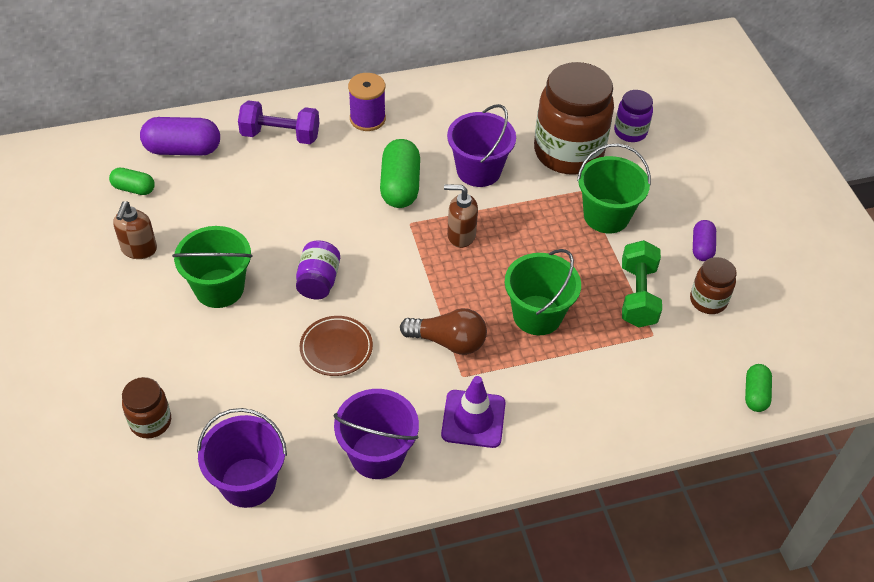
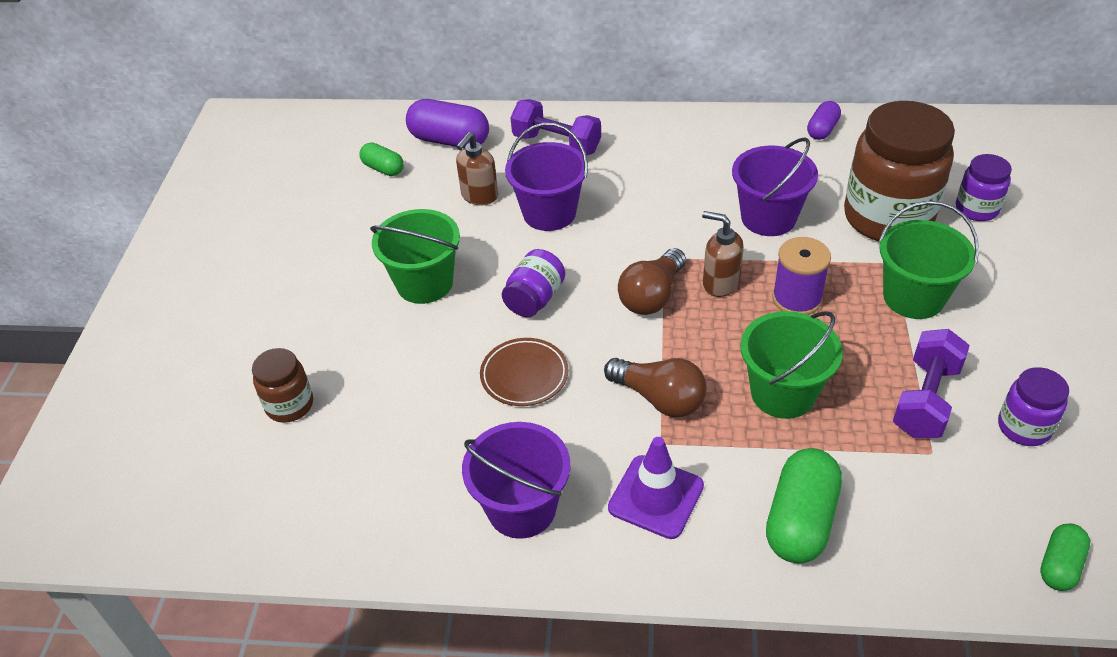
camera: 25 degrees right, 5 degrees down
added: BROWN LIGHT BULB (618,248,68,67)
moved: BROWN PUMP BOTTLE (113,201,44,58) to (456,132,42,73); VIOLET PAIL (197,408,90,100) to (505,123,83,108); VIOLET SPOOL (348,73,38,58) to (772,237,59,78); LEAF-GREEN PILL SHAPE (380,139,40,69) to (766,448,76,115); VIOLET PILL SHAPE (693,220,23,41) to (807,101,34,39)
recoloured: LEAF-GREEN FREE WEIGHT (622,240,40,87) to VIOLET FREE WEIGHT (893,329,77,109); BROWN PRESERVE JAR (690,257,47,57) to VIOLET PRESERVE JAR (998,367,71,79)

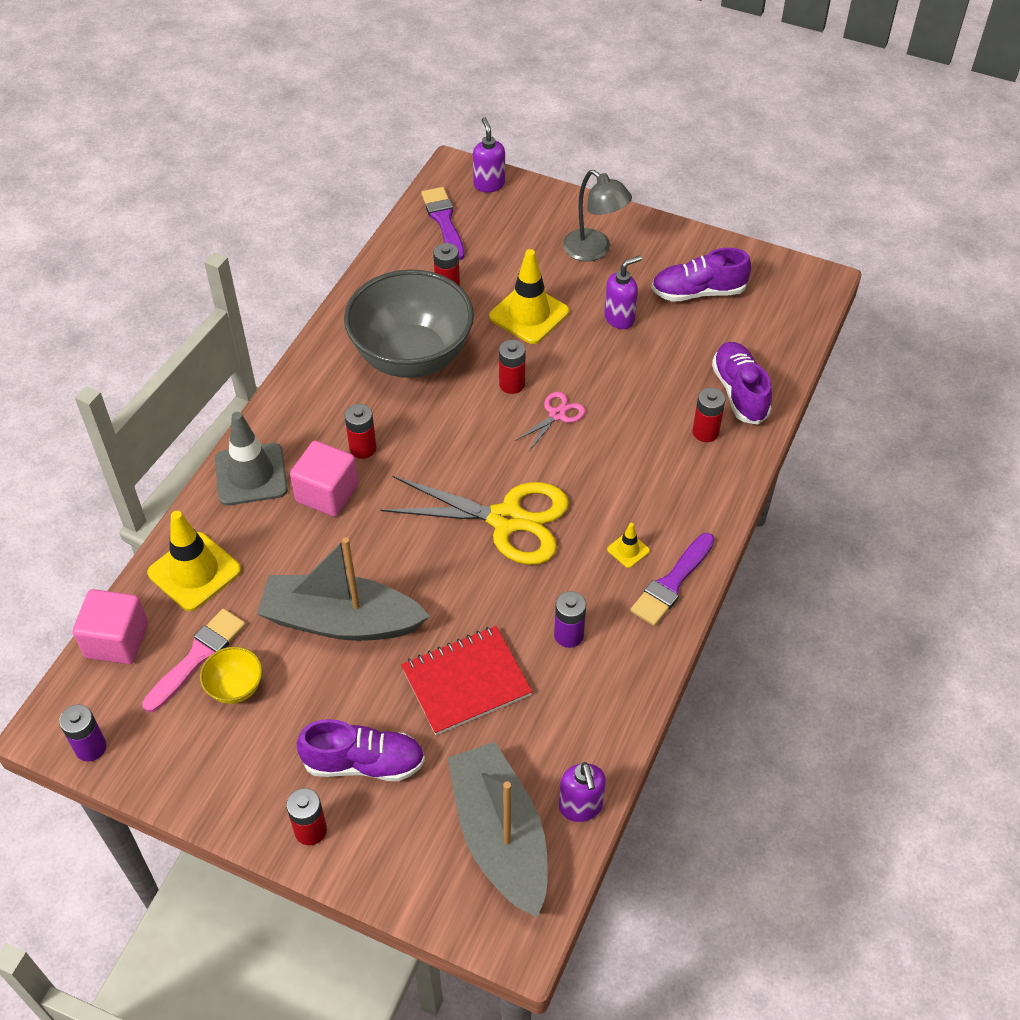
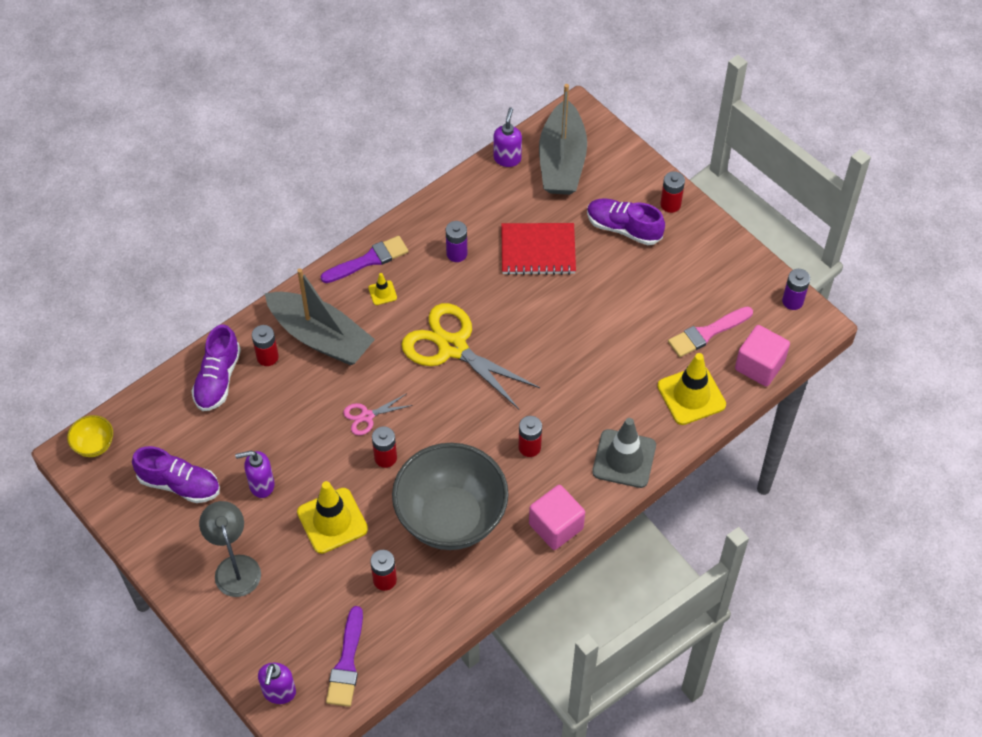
camera: 155 degrees left, 5 degrees up
moved: BRIGHT YELLOW SERVING BOWL (200,647,62,57) to (67,415,46,42); GREY BOAT (257,537,173,104) to (265,268,110,97); PINK BLOCK (290,441,69,76) to (529,485,56,65)

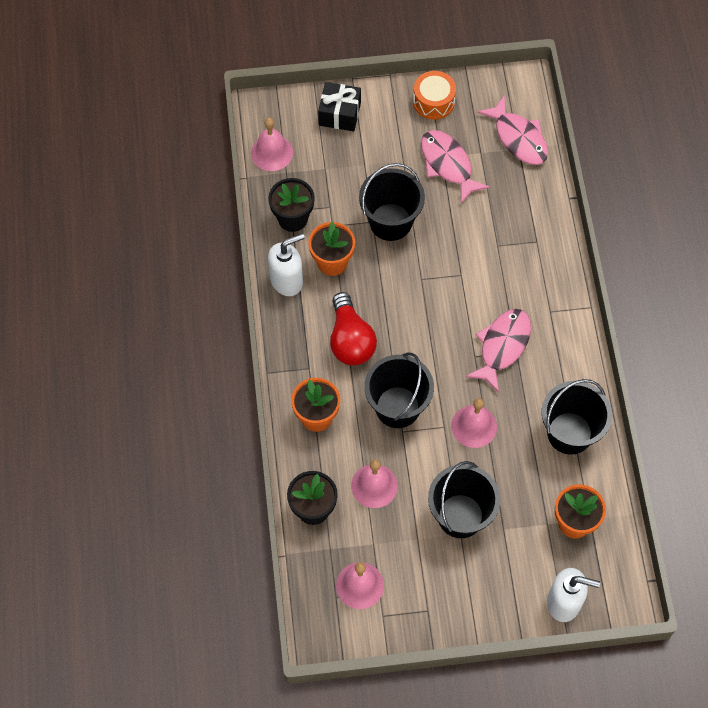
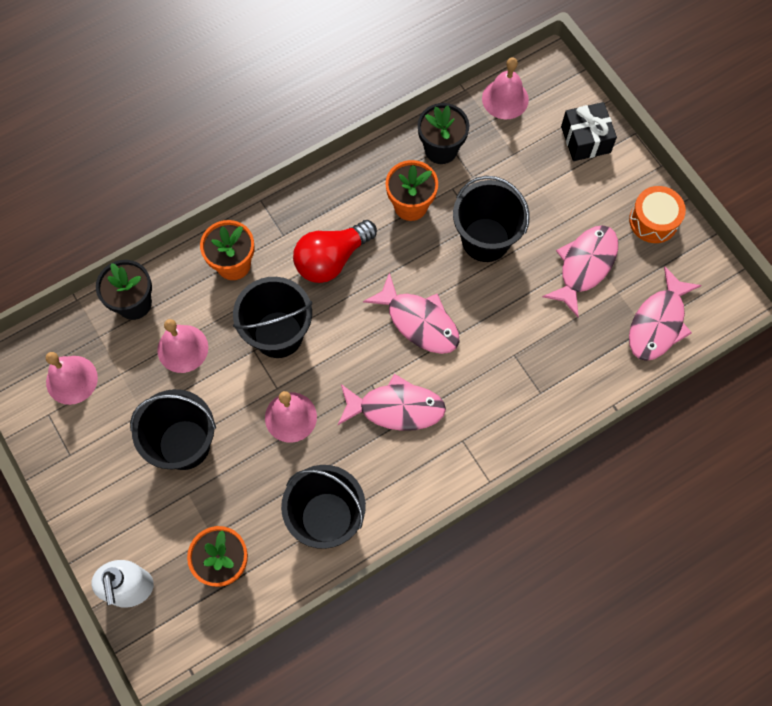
camera: 65 degrees right, 5 degrees up
removed: WHITE PUMP BOTTLE (268,233,37,63)
added: PINK FISH FIGURE (363,272,96,82)

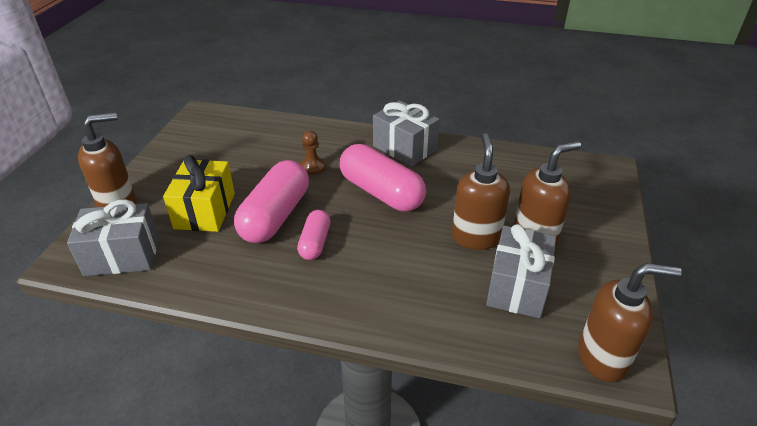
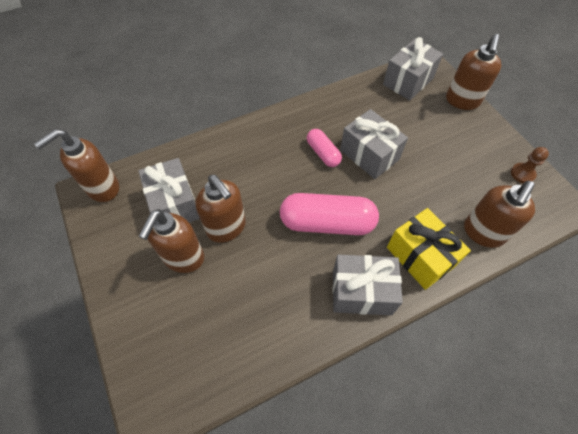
camera: 140 degrees right, 20 degrees up
added: BROWN PUMP BOTTLE (464,180,71,68)
moved: BRIGHT YELLOW PRESENT (163,155,72,77) to (387,208,84,82); BROWN PAWN (300,131,25,44) to (511,147,38,36)
replaced: PINK PILL SHAPE (234,160,75,83) to GREY PRESENT (340,109,68,70)

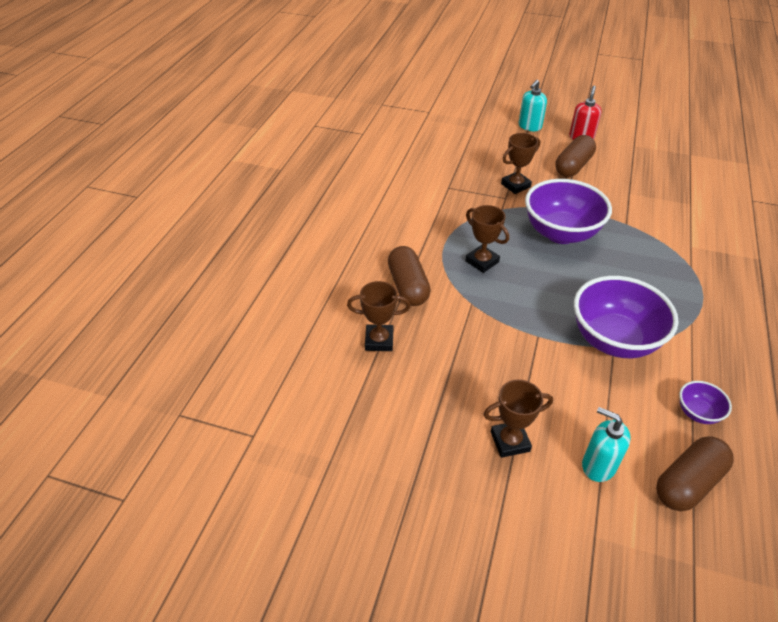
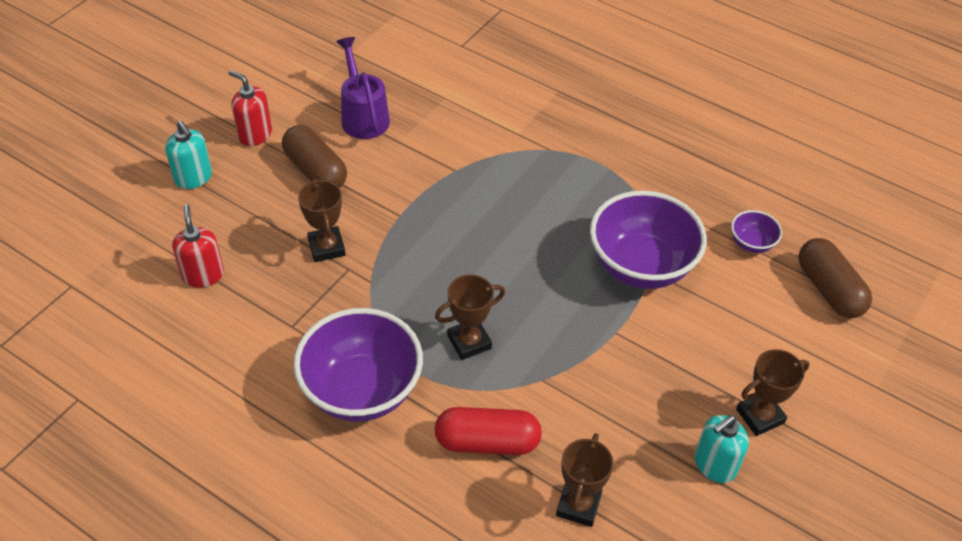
camera: 75 degrees left, 5 degrees up
added: SCARLET PUMP BOTTLE (172,204,52,83); VIOLET WATERING CAN (336,37,54,102)
moved: VIOLET SERVING BOWL (525,179,87,65) to (294,308,129,114); AQUA PUMP BOTTLE (582,407,49,75) to (694,415,55,68)
recoloured: BROWN PILL SHAPE (388,246,43,60) to SCARLET PILL SHAPE (435,407,107,48)
turned: BROWN TROPHY (483,380,70,78) = (736,349,74,87) 60 degrees clockwise

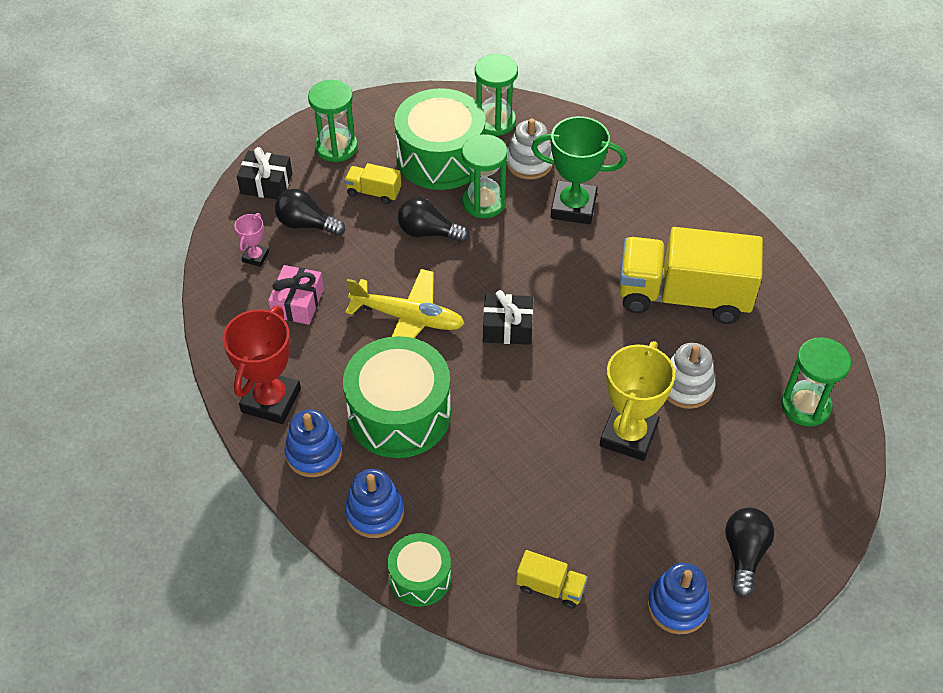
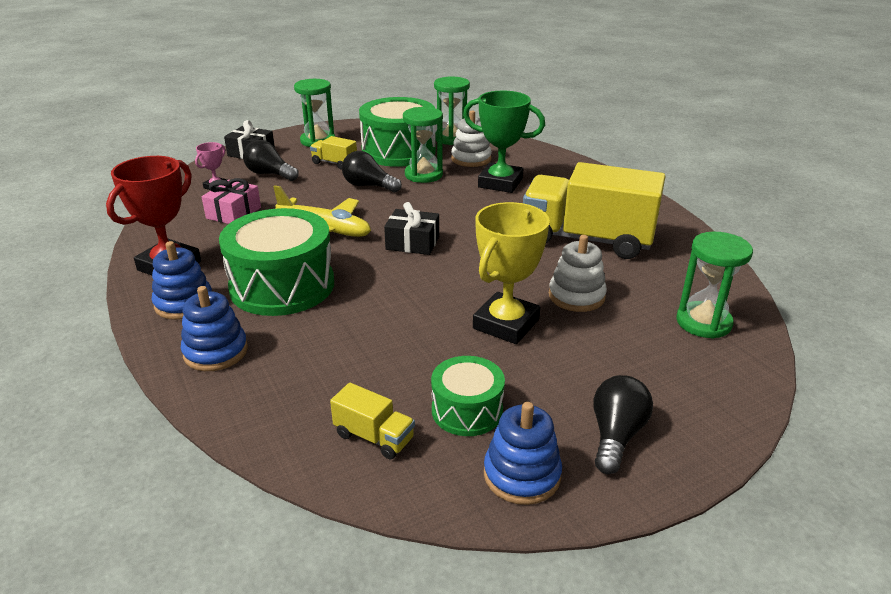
camera: 10 degrees right, 20 degrees down
moved: LEAF-GREEN SNARE DRUM (388,533,63,74) to (431,356,74,80)

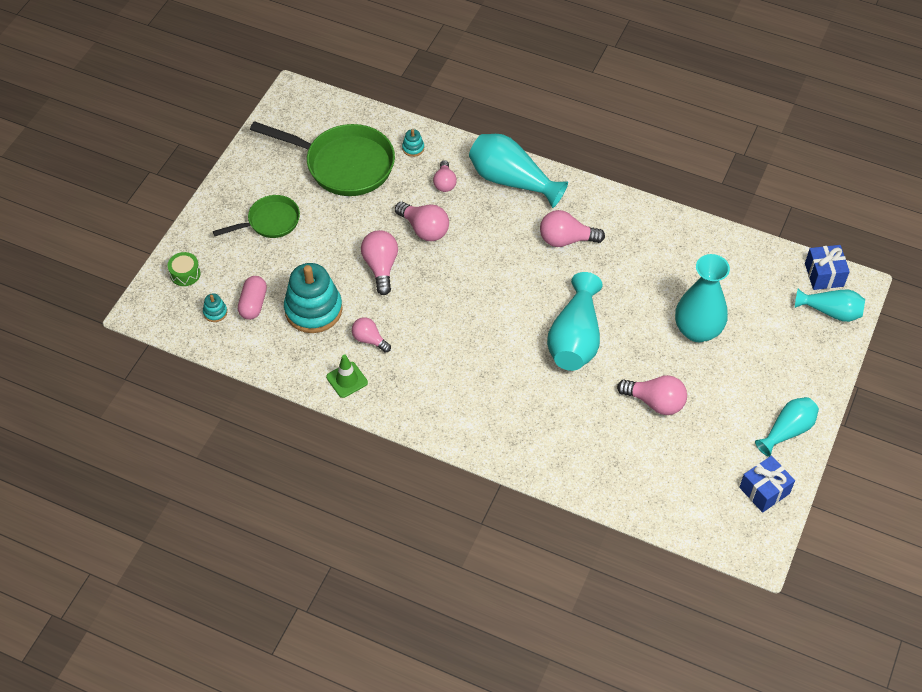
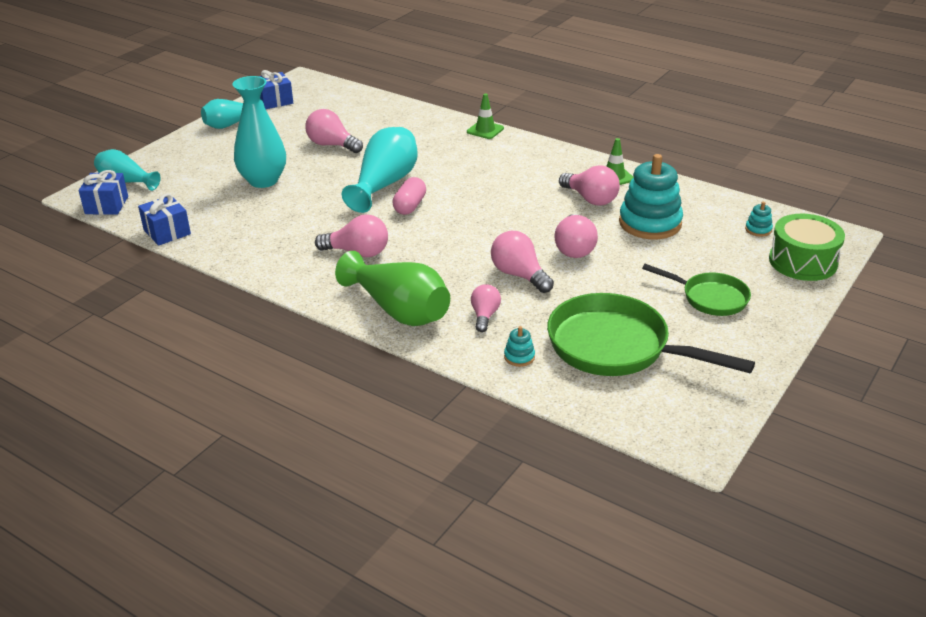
camera: 170 degrees left, 20 degrees down
added: COBALT PRESENT (138,193,53,53); LEAF-GREEN ROAD CONE (467,94,37,45)
moved: PINK PILL SHAPE (238,276,29,44) to (392,177,34,38)
recoloured: AQUA FLOWER VASE (469,134,99,74) to LEAF-GREEN FLOWER VASE (335,251,115,75)
turned: LEAF-GREEN FRYING PAN (213,195,87,43) = (642,264,109,52) 135 degrees counterclockwise
resized: LEAF-GREEN SNARE DRUM (167,252,34,34) = (769,214,76,67) x1.89; PINK LIGHT BULB (352,317,39,36) = (559,165,61,41) x1.53

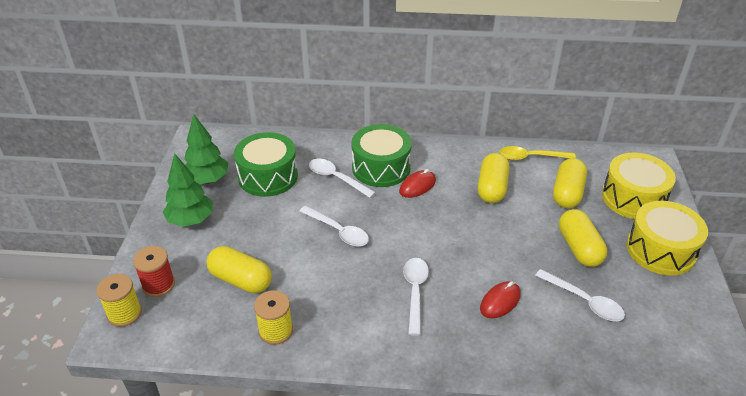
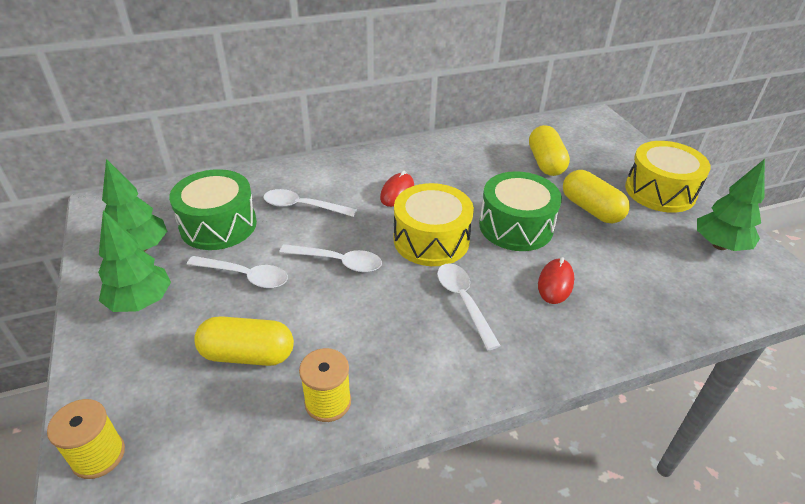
camera: 25 degrees left, 0 degrees up
removed: SCARLET SPOOL (133,246,42,51); BRIGHT YELLOW PILL SHAPE (478,153,31,50); BRIGHT YELLOW SPOON (499,146,77,14)
added: LEAF-GREEN FIR TREE (697,159,68,92)
moved: LEAF-GREEN SNARE DRUM (351,124,61,63) to (479,171,83,80); WHITE SPOON (535,269,90,52) to (187,256,101,32); BRIGHT YELLOW SNARE DRUM (602,153,74,66) to (394,183,80,83)

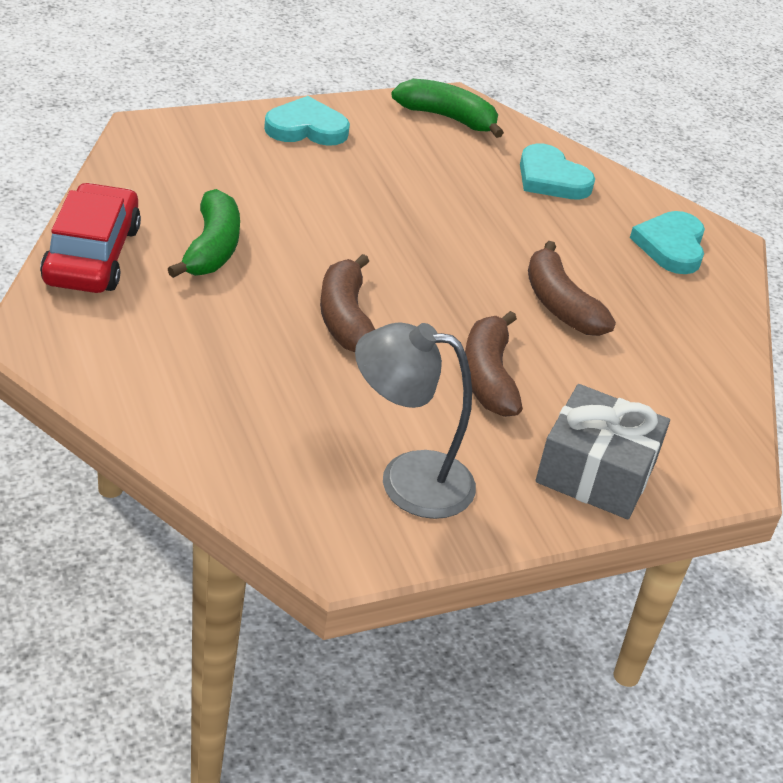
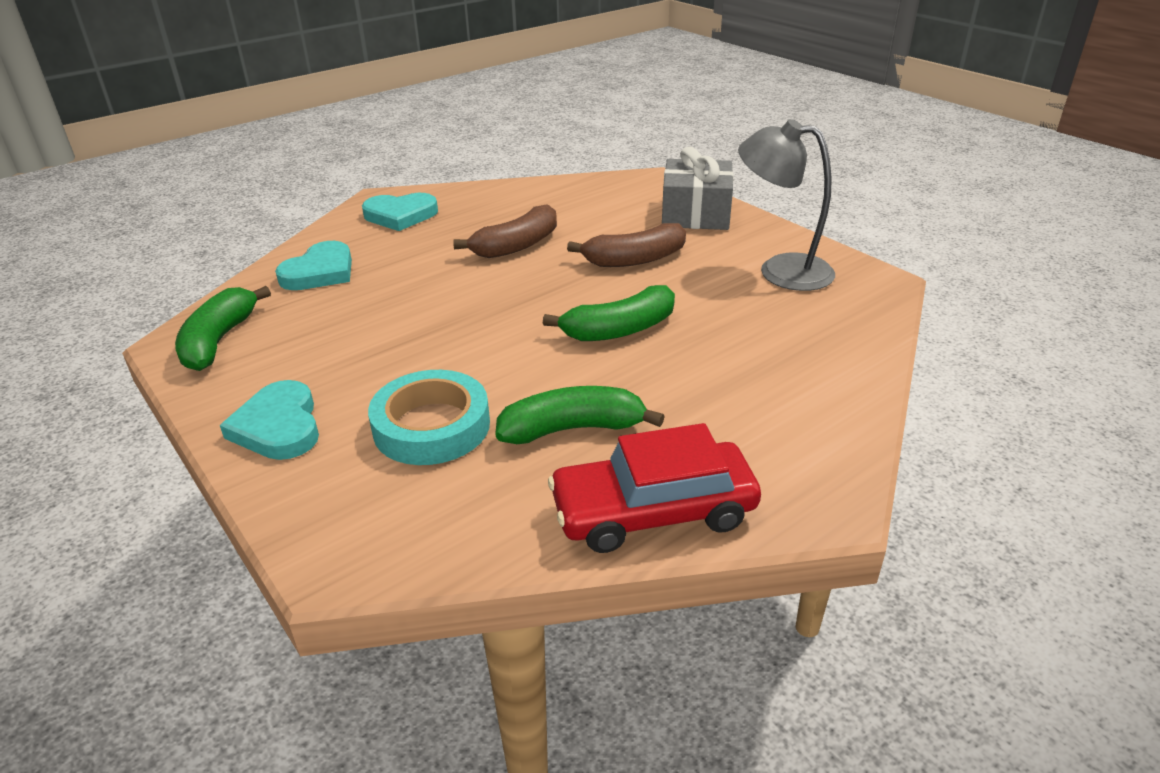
camera: 100 degrees left, 5 degrees down
added: AQUA ROLL OF TAPE (368,370,122,95)
recoloured: BROWN TOY BANANA (320,254,55,98) to LEAF-GREEN TOY BANANA (543,285,132,56)
turned: GREY LAMP (355,322,121,197) = (738,119,97,172) 120 degrees clockwise

